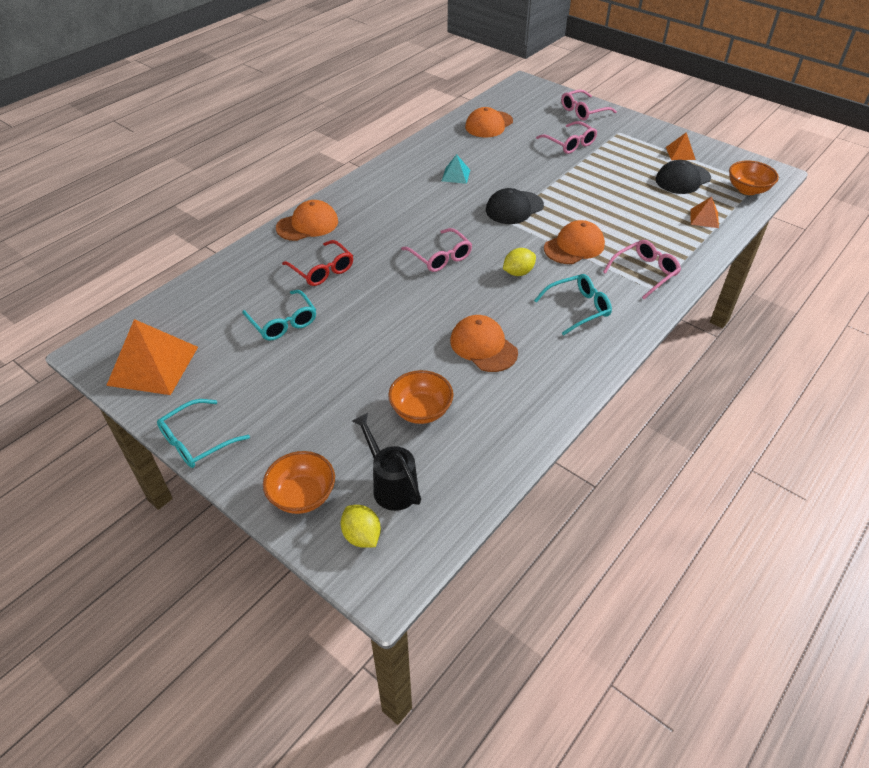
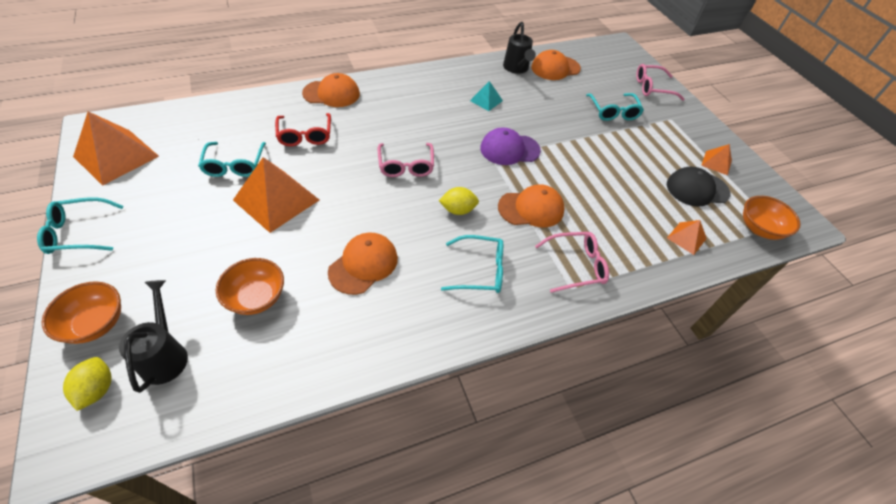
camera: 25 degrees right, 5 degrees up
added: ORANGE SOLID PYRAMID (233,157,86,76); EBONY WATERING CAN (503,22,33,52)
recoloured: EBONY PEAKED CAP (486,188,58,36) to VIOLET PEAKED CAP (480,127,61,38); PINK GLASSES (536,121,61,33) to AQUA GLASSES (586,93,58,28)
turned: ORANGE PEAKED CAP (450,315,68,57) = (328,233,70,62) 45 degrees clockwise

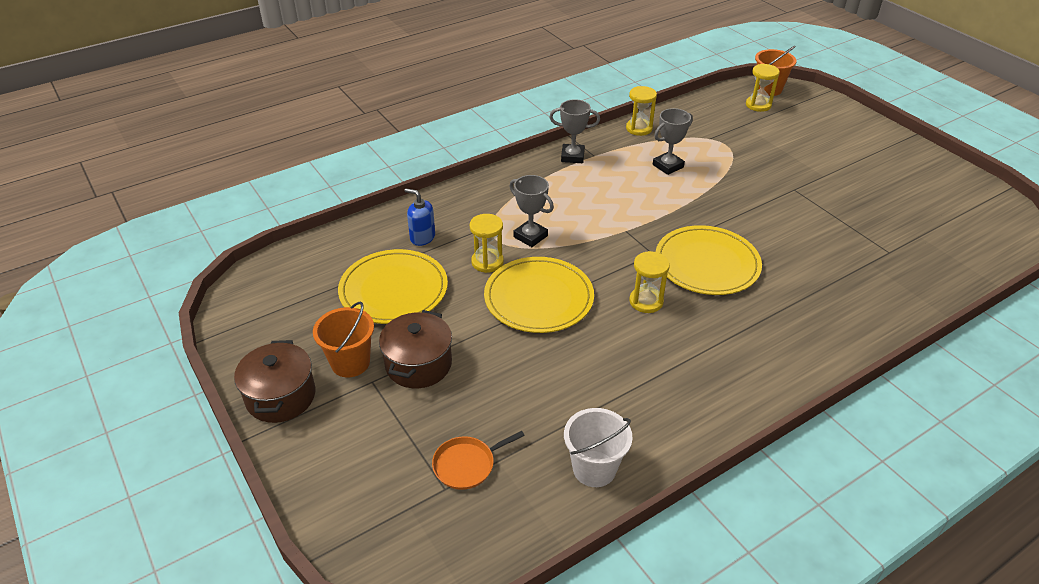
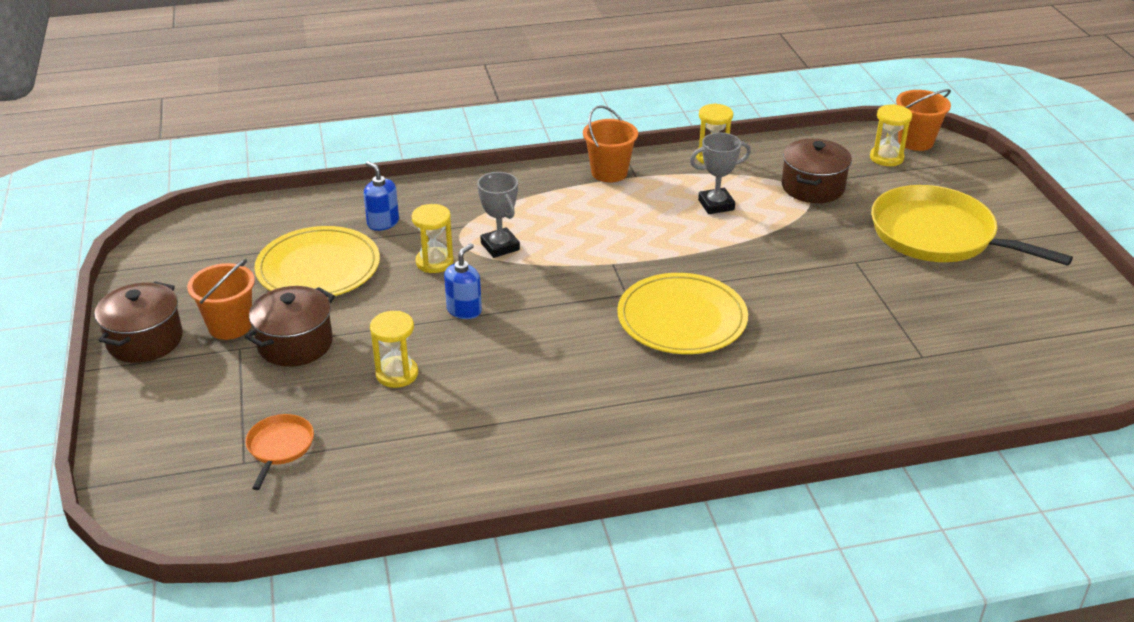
camera: 20 degrees right, 5 degrees down
removed: WHITE PAIL (564,408,69,79)
added: BROWN POT (782,139,70,64); BRIGHT YELLOW FRYING PAN (871,185,202,81)
moved: BRIGHT YELLOW SAND TIMER (629,251,41,62) to (370,311,48,77)
replaced: BRIGHT YELLOW DINNER PLATE (484,257,110,76) to COBALT PUMP BOTTLE (444,243,38,76); GREY TROPHY (549,99,51,64) to ORANGE PAIL (583,105,55,78)
turned: ORANGE FRYING PAN (432,431,93,59) = (246,414,68,76) 105 degrees clockwise

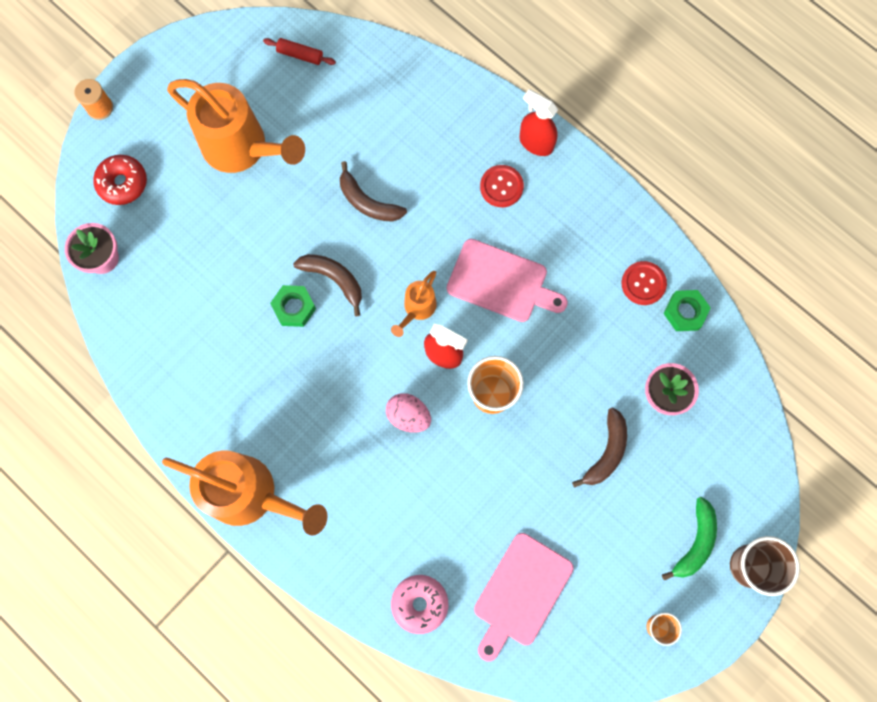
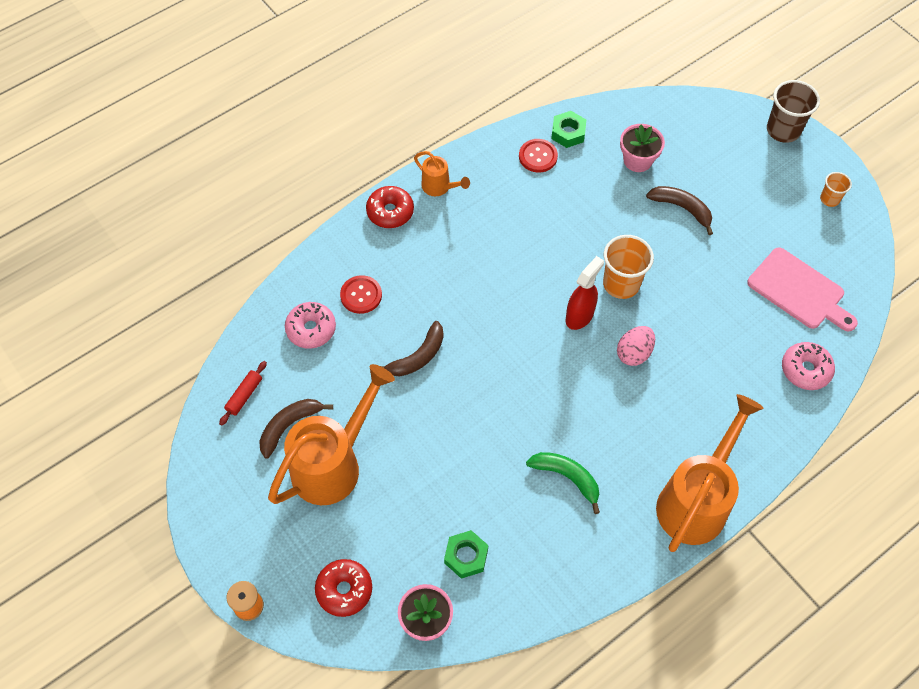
camera: 80 degrees left, 15 degrees down
removed: PINK CUTTING BOARD (447,239,121,83)
added: PINK DONUT (285,302,51,47)
moved: LEAF-GREEN NUT (270,285,46,42) to (444,530,44,49); BROWN TOY BANANA (293,254,69,63) to (259,399,74,60); ORANGE WATERING CAN (391,271,46,66) to (414,151,56,45); SCARLET SHIRT BUTTON (480,165,44,42) to (340,275,42,39); LEAF-GREEN TOY BANANA (662,497,55,83) to (526,452,74,62)
replaced: SCARLET SPRAYER (519,89,39,67) to SCARLET DONUT (366,186,48,42)

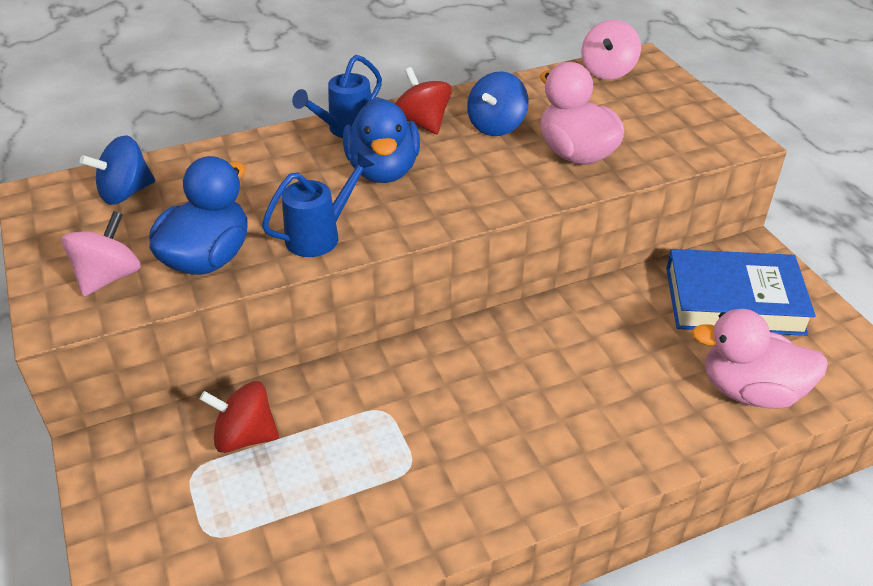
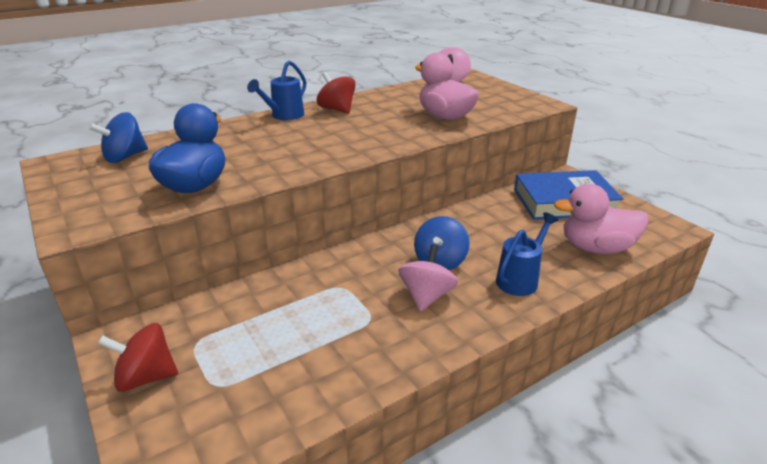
camera: 10 degrees left, 10 degrees down
removed: COBALT RUBBER DUCK (343,97,77,86)
moved: PINK SPINNING TOP (61,211,80,85) to (398,245,60,67); SCARLET SPINNING TOP (200,381,79,72) to (97,323,81,69); COBALT WATERING CAN (262,152,113,105) to (496,212,63,84); COBALT SPINNING TOP (467,71,61,65) to (414,216,55,54)

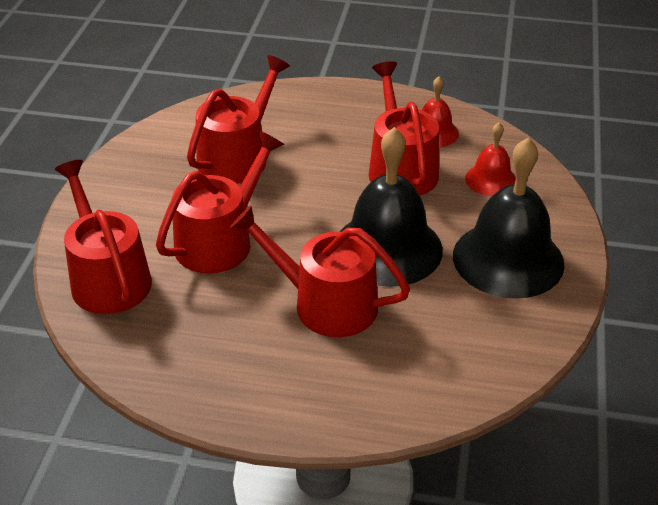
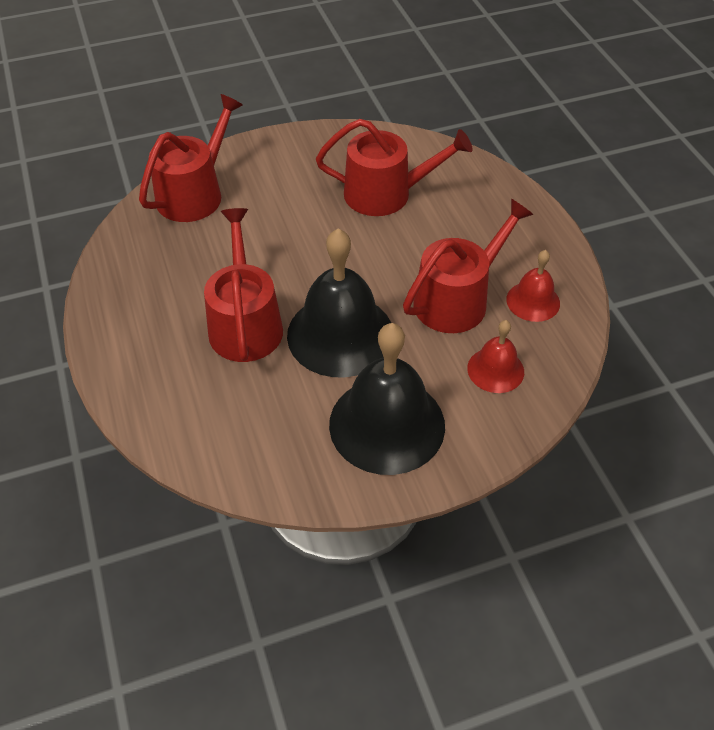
camera: 60 degrees right, 10 degrees up
removed: SCARLET WATERING CAN (156,131,128,143)

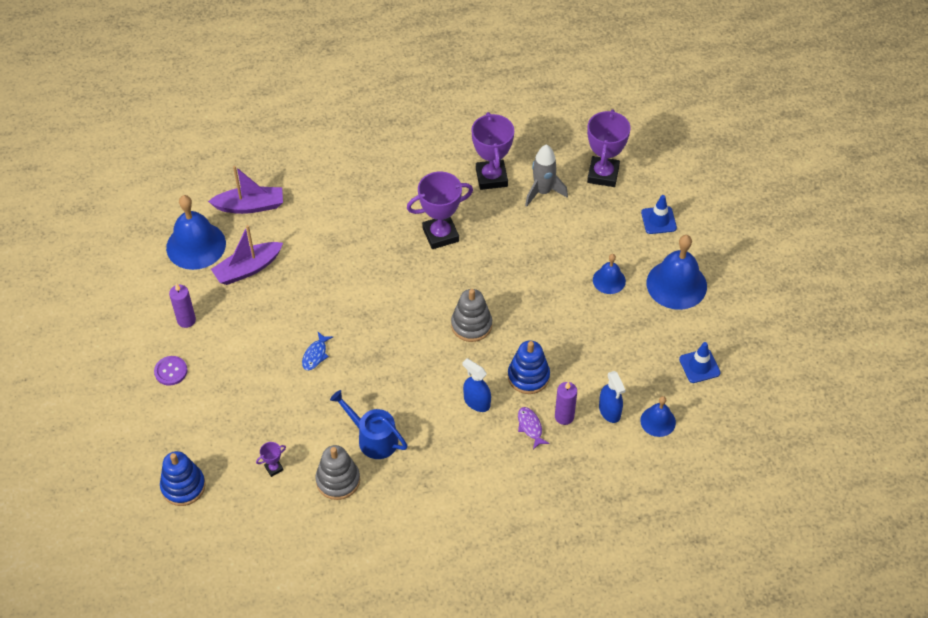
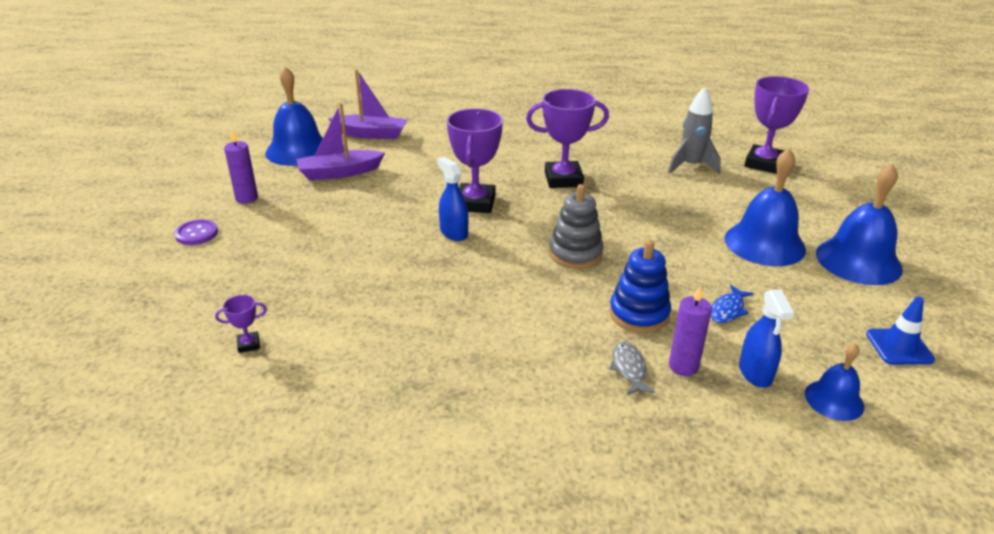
camera: 15 degrees right, 20 degrees down
removed: COBALT STACKING TOY (160,451,46,55); GREY STACKING TOY (315,445,45,55); COBALT WATERING CAN (330,390,78,69); COBALT ROAD CONE (641,195,36,39)
moved: COBALT FISH FIGURE (302,332,31,38) to (711,285,43,38); COBALT SPRAYER (462,358,29,54) to (437,157,31,84); VIOLET TROPHY (471,112,43,78) to (447,108,56,105)
recoloured: VIOLET FISH FIGURE (518,407,32,42) to GREY FISH FIGURE (609,342,46,53)
resized: COBALT BELL (593,254,33,40) = (724,148,82,118) x1.83

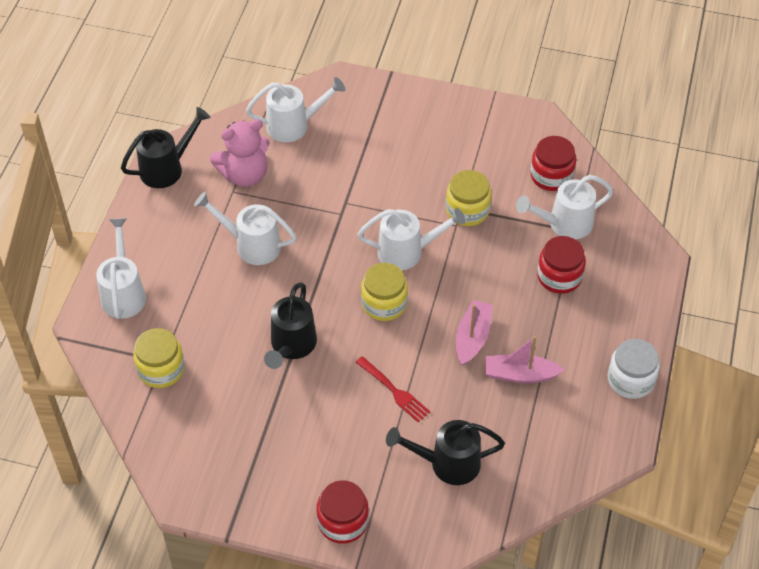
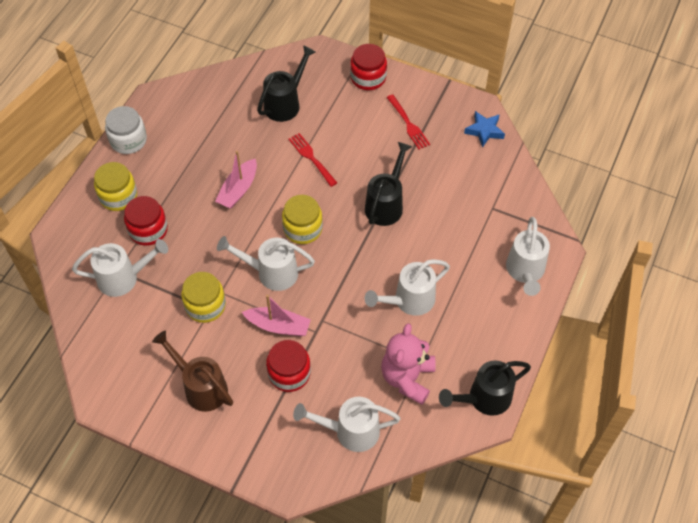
camera: 170 degrees left, 5 degrees up
added: BROWN WATERING CAN (152,331,81,81); SCARLET DINNER FORK (386,94,44,55); COBALT STAR (464,111,41,37)
moved: BRIGHT YELLOW PRESERVE JAR (133,328,52,60) to (94,162,43,49); PINK BOAT (485,336,79,47) to (242,295,69,41); SCARLET PRESERVE JAR (531,136,45,55) to (266,340,45,52)
turned: WHITE WATERING CAN (194,192,103,73) = (365,259,85,57) 120 degrees clockwise; PINK STUFFED BEAR (210,119,59,68) = (381,323,55,82) 60 degrees counterclockwise; EBONY WATERING CAN (386,420,119,65) = (257,45,59,77) 60 degrees counterclockwise

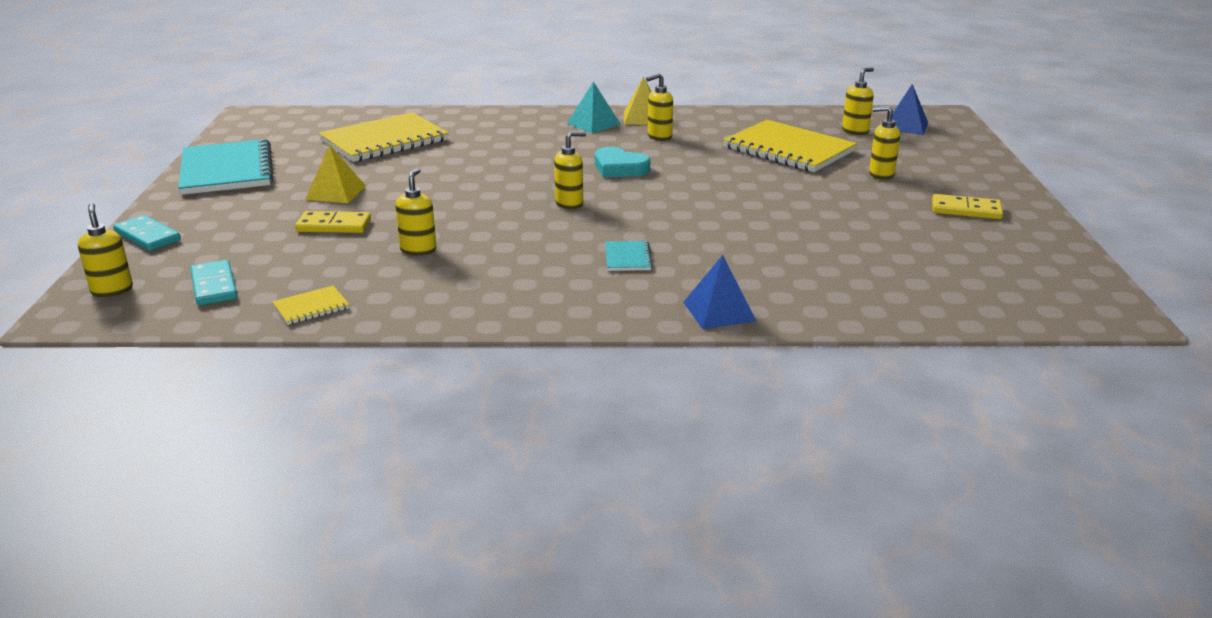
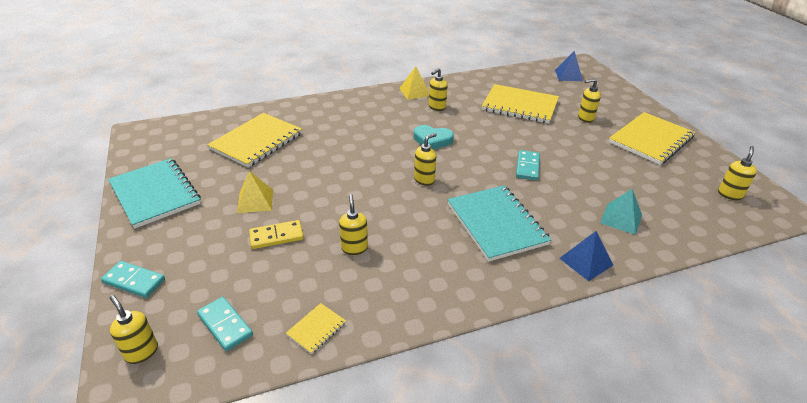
camera: 20 degrees left, 10 degrees up
added: AQUA DOMINO PIECE (516,150,24,30)
moved: AQUA SOLID PYRAMID (567,81,54,52) to (600,189,42,46); BRIGHT YELLOW PUMP BOTTLE (842,67,32,68) to (718,146,39,55)
replaced: BRIGHT YELLOW DOMINO PIECE (932,194,71,25) to BRIGHT YELLOW EXERCISE BOOK (609,112,86,53)
resized: AQUA EXERCISE BOOK (605,241,48,30) = (447,186,104,76) x2.30

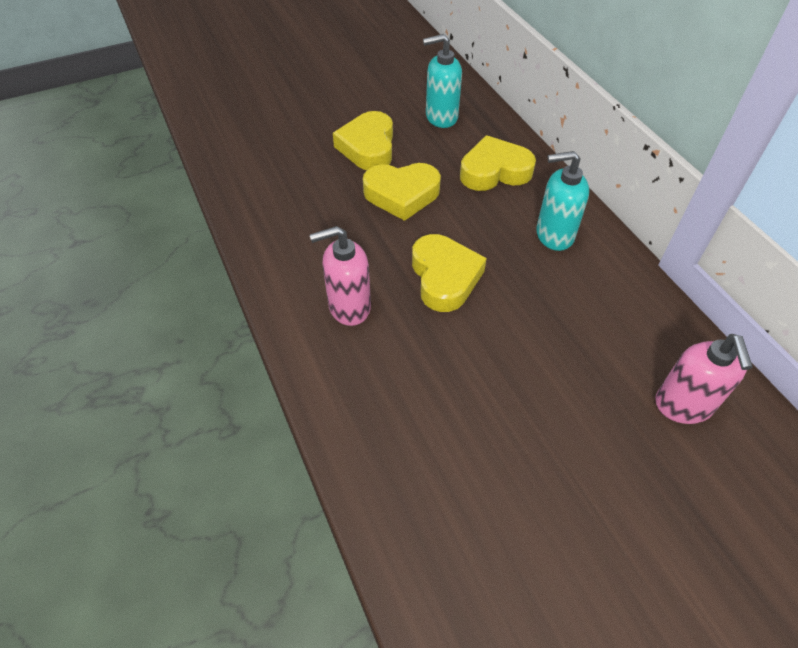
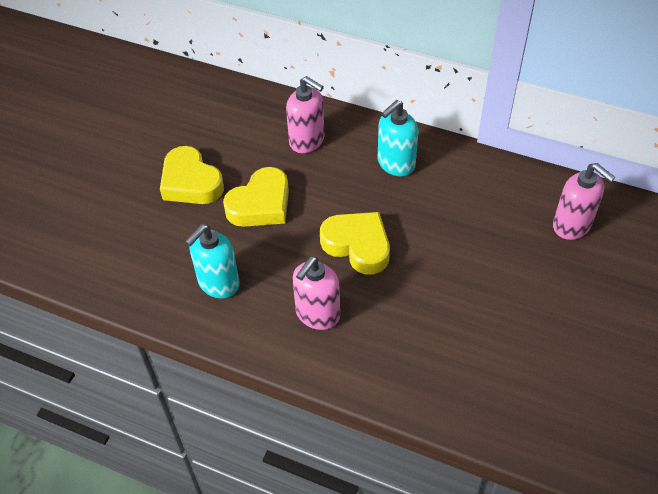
camera: 40 degrees left, 0 degrees up
moved: AQUA PUMP BOTTLE (423,34,39,94) to (185,224,55,74)
replaced: BRIGHT YELLOW HEART SHAPE (460,135,76,56) to PINK PUMP BOTTLE (286,76,38,77)

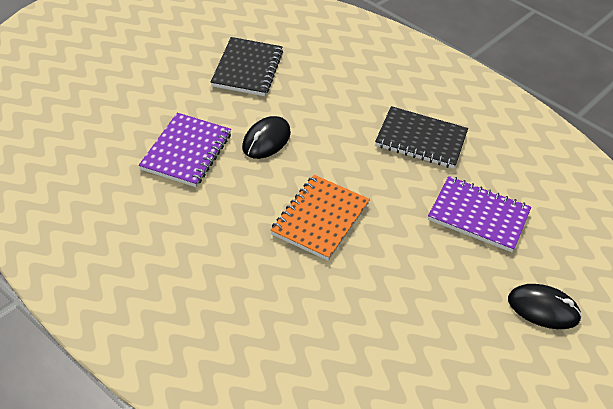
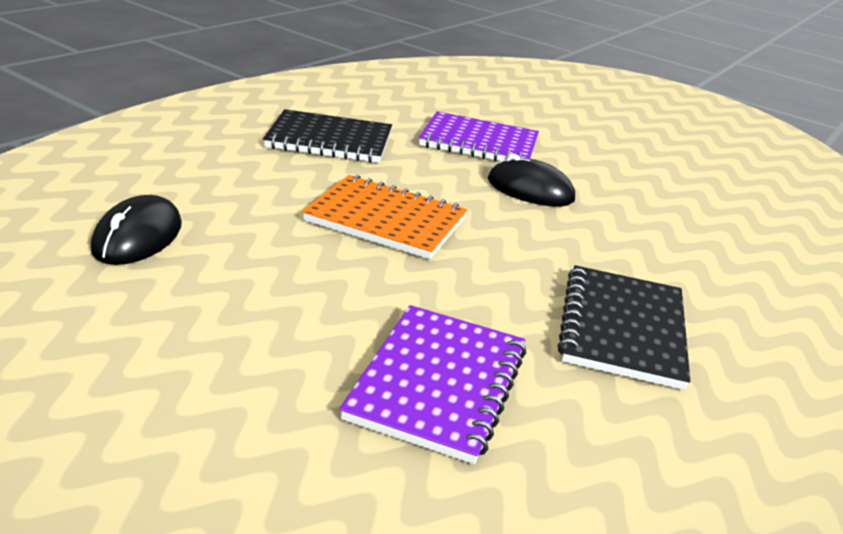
camera: 85 degrees right, 15 degrees down
moved: EBONY EXERCISE BOOK (211,37,72,59) to (263,109,129,54); EBONY COMPUTER MOUSE (508,284,74,45) to (90,195,92,70)

